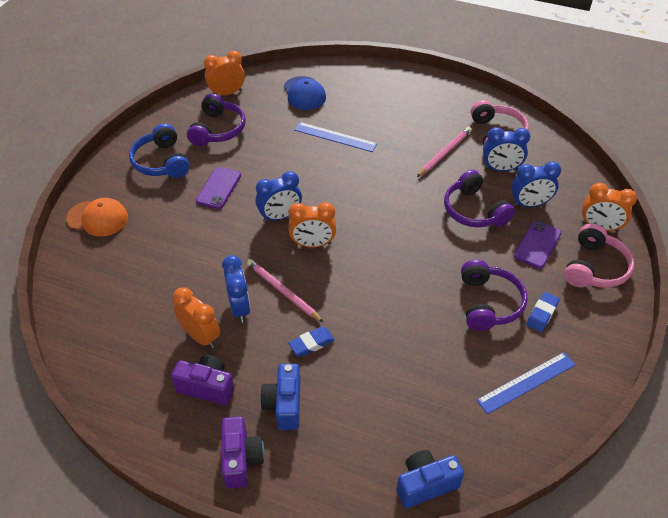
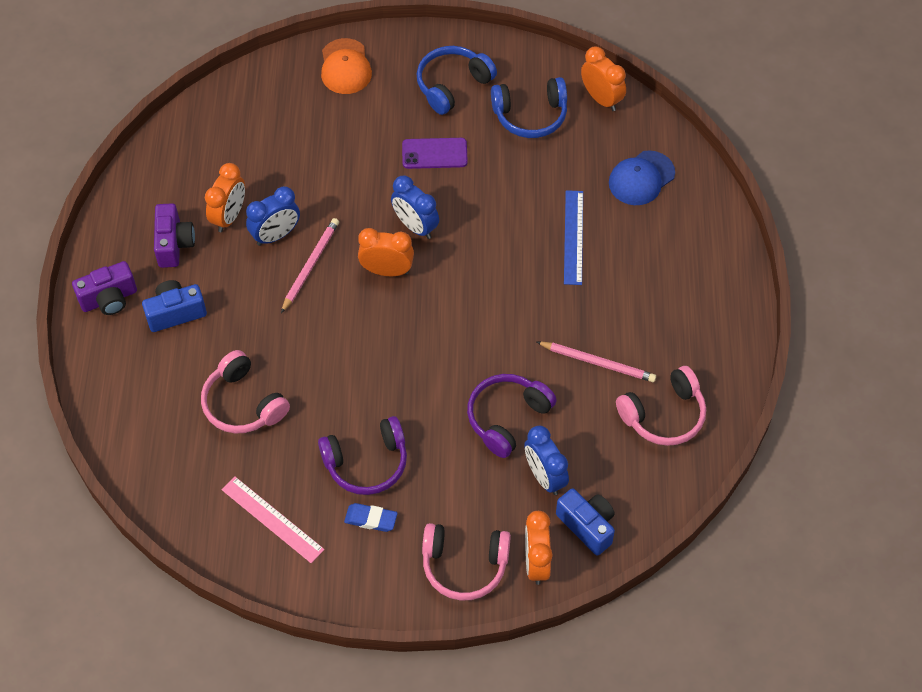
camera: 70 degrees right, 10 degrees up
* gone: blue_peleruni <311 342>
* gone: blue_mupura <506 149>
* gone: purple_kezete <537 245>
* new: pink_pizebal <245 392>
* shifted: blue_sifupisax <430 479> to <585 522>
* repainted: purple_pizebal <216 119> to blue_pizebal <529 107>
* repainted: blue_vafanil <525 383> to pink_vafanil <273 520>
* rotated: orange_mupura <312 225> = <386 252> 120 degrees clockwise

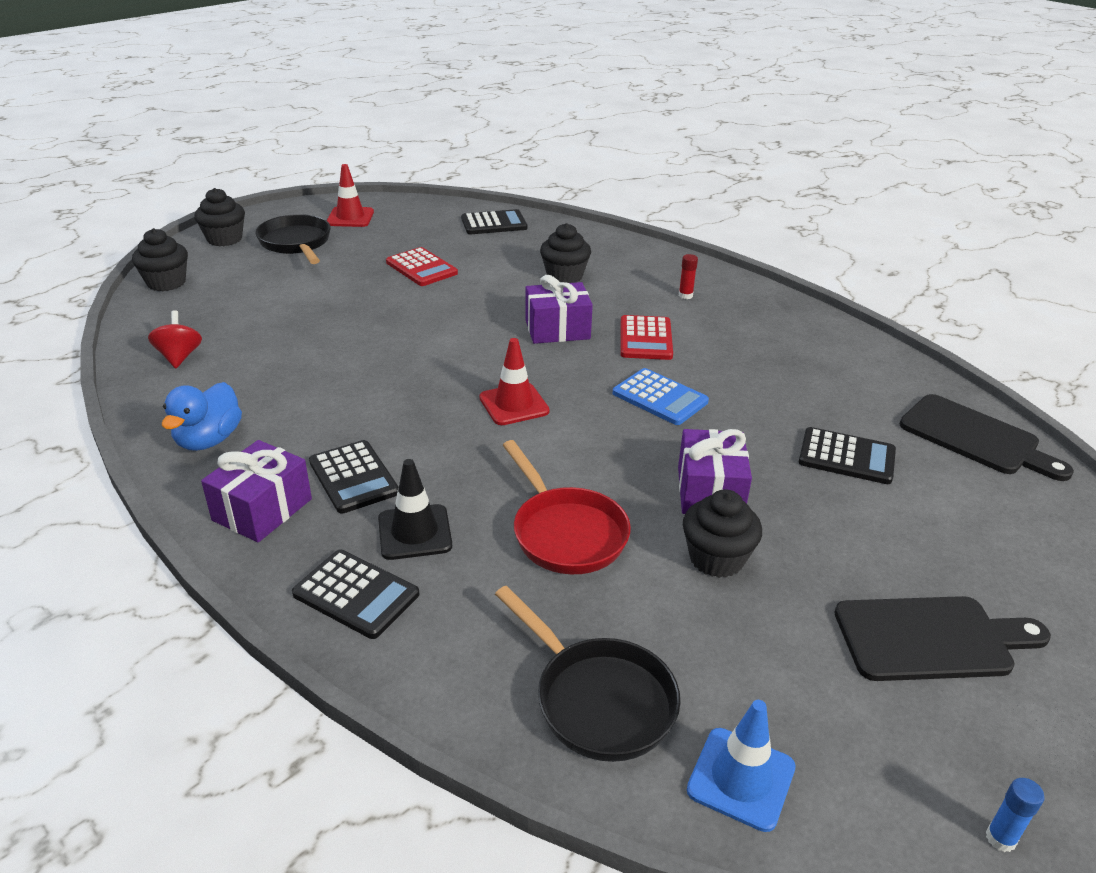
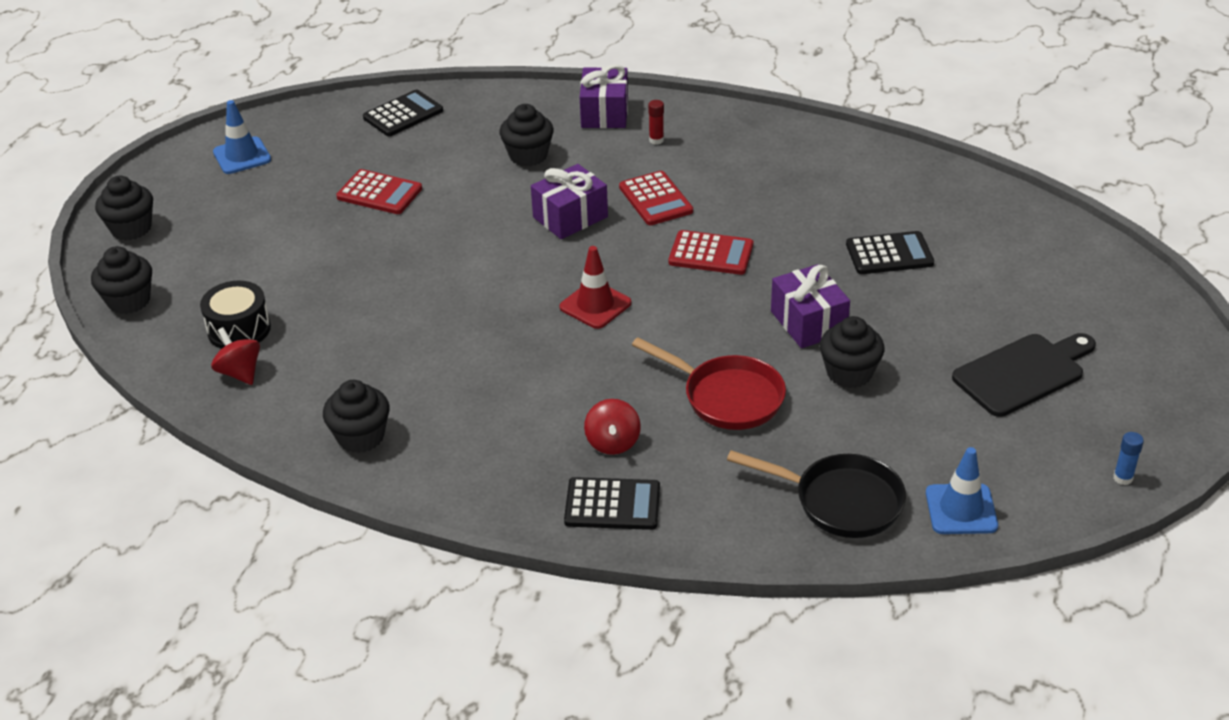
camera: 25 degrees left, 5 degrees up
* gone: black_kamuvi <293 239>
* gone: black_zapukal <354 477>
* gone: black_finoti <987 437>
* new: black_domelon <235 315>
* shifted: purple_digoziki <256 491> to <604 96>
* swapped: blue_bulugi <202 416> to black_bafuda <356 416>
* swapped: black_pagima <415 509> to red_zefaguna <612 427>
* repainted: red_pagima <350 195> to blue_pagima <242 137>
* repainted: blue_zapukal <661 396> to red_zapukal <711 252>

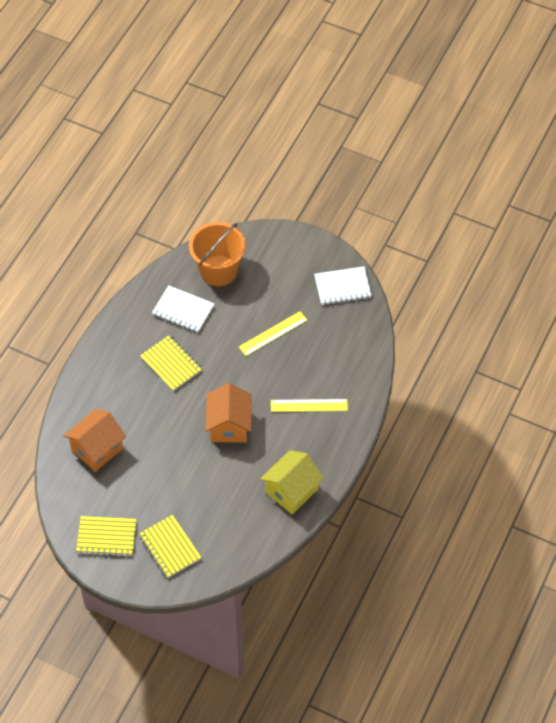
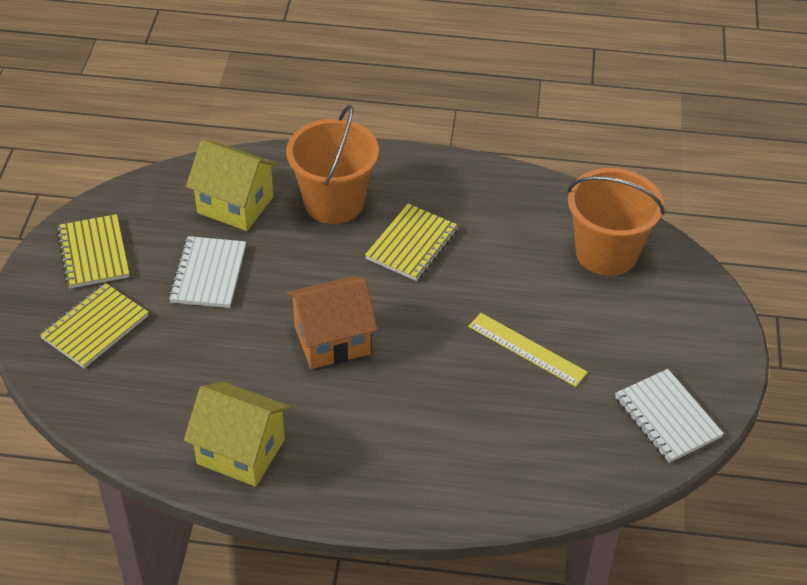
camera: 70 degrees right, 10 degrees down
* gone: yellow_vafanil <309 405>
* new: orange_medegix <332 164>
* shifted: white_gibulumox <183 309> to <207 272>
* repainted: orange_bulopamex <94 440> to yellow_bulopamex <232 185>

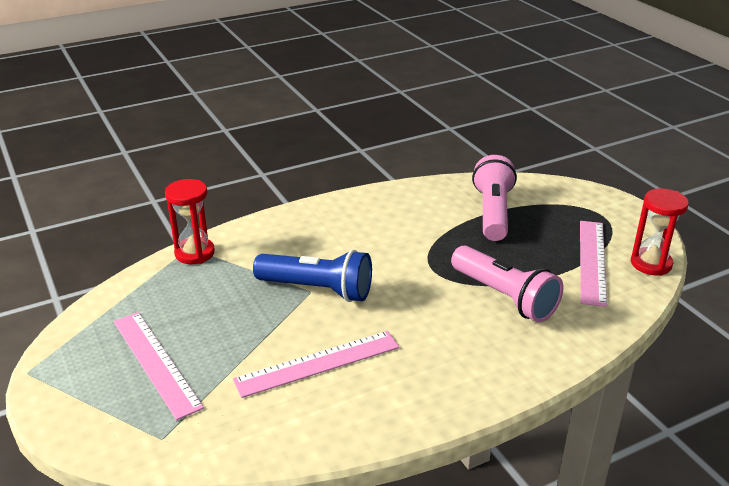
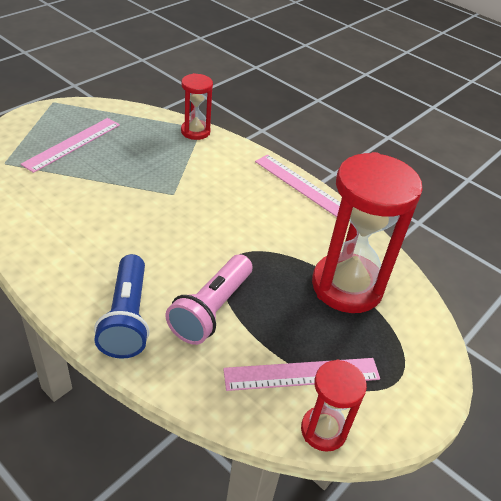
camera: 65 degrees right, 10 degrees up
* shifted: pink_vafanil <316 364> to <298 185>
* shifted: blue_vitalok <312 276> to <122 306>
* swapped: pink_vitalok <494 198> to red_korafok <367 232>

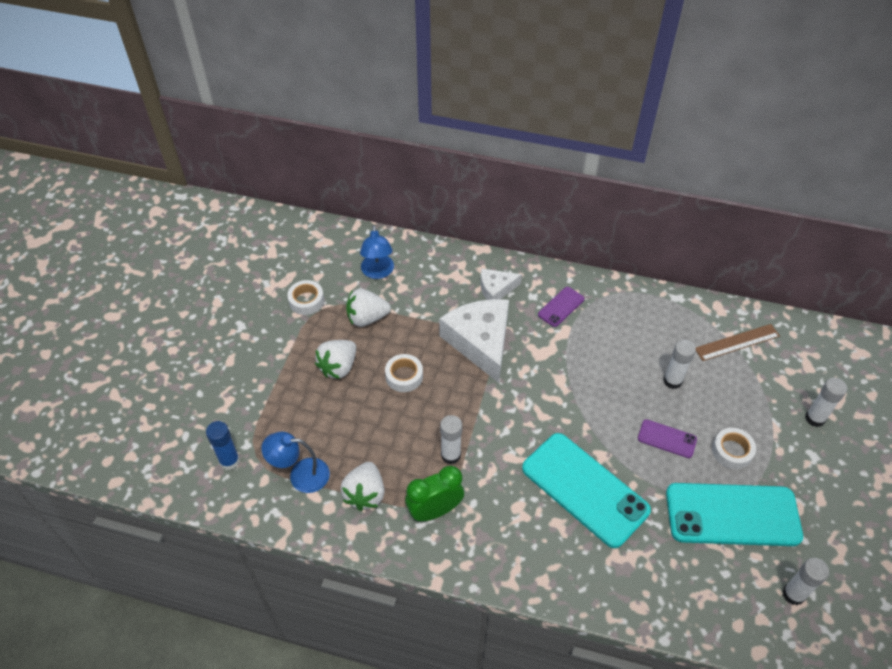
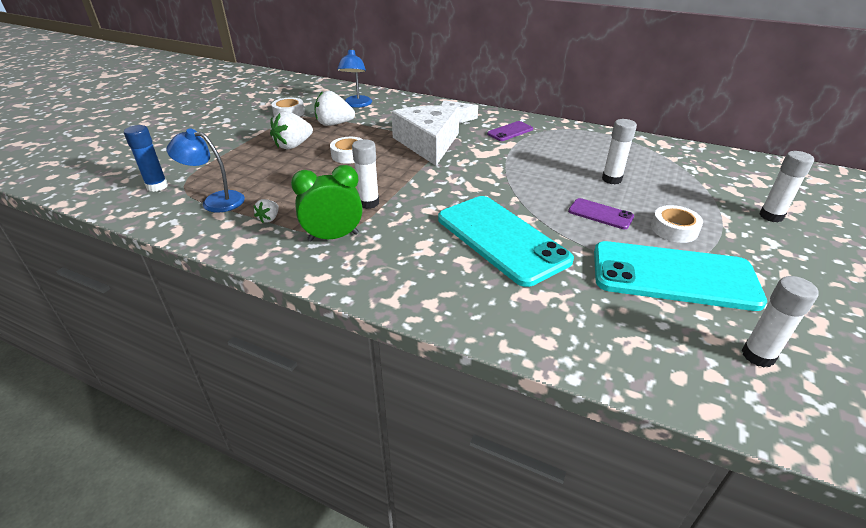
camera: 10 degrees right, 15 degrees down
* gone: brown_vafanil <738 342>
* scaled: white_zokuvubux <363 486> = <266 211> x0.51

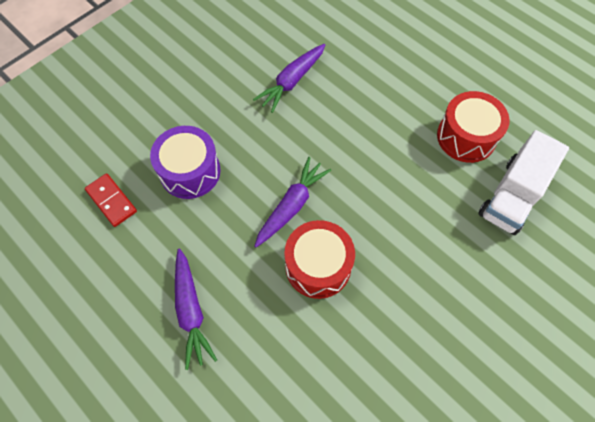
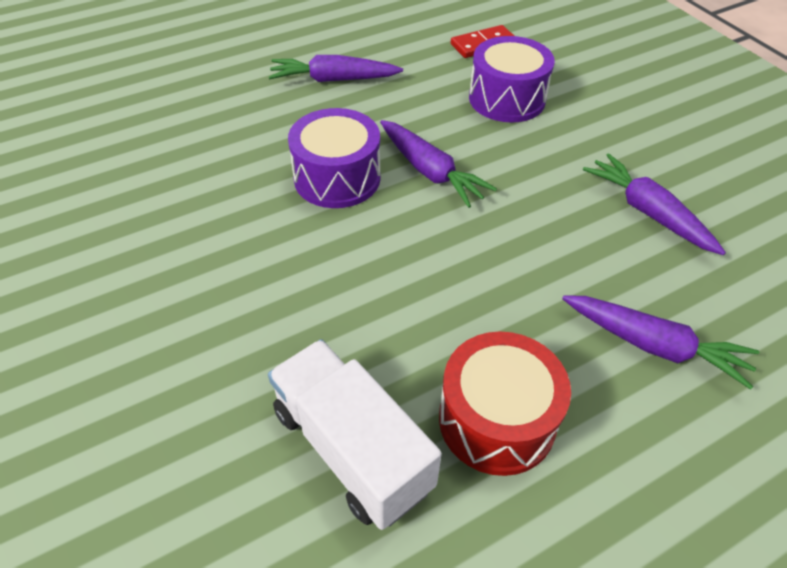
camera: 105 degrees right, 15 degrees down
* new: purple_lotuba <660 342>
* repainted: red_domelon <319 259> to purple_domelon <334 158>

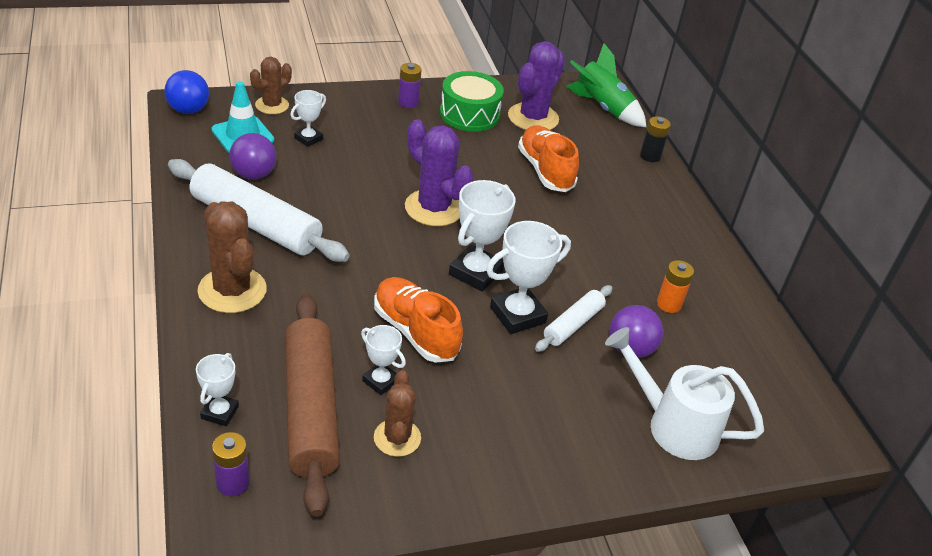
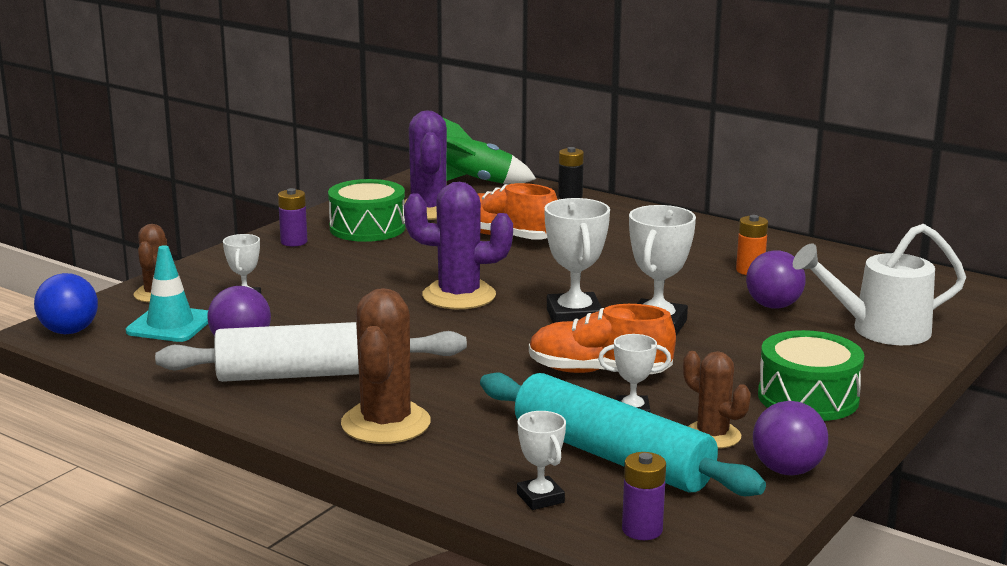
camera: 35 degrees left, 20 degrees down
* gone: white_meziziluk <573 318>
* new: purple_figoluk <790 438>
* new: green_domelon <811 375>
* repainted: brown_meziziluk <312 405> to turquoise_meziziluk <623 434>
* rotated: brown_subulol <232 257> = <386 366> 75 degrees clockwise

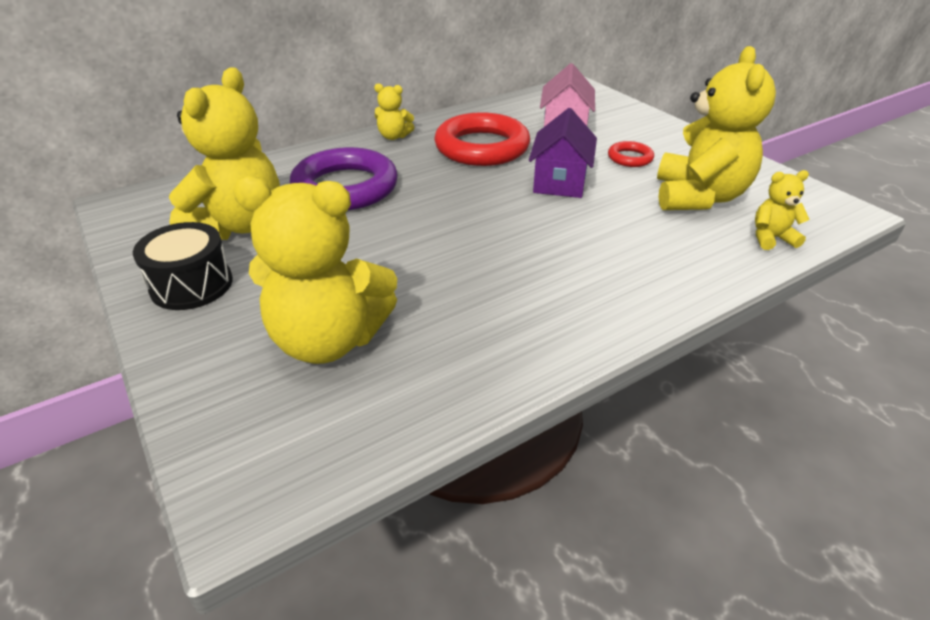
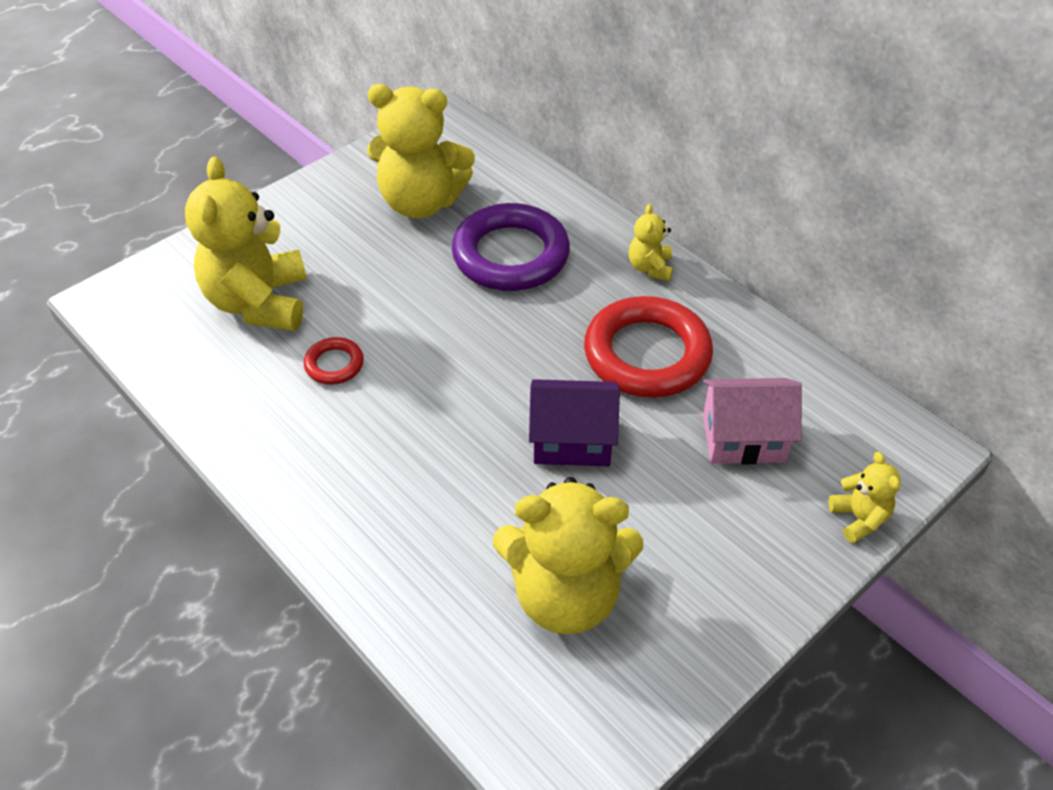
camera: 80 degrees right, 10 degrees up
* gone: black_domelon <183 266>
* shifted: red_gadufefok <631 154> to <334 361>
* shifted: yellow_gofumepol <782 210> to <865 497>

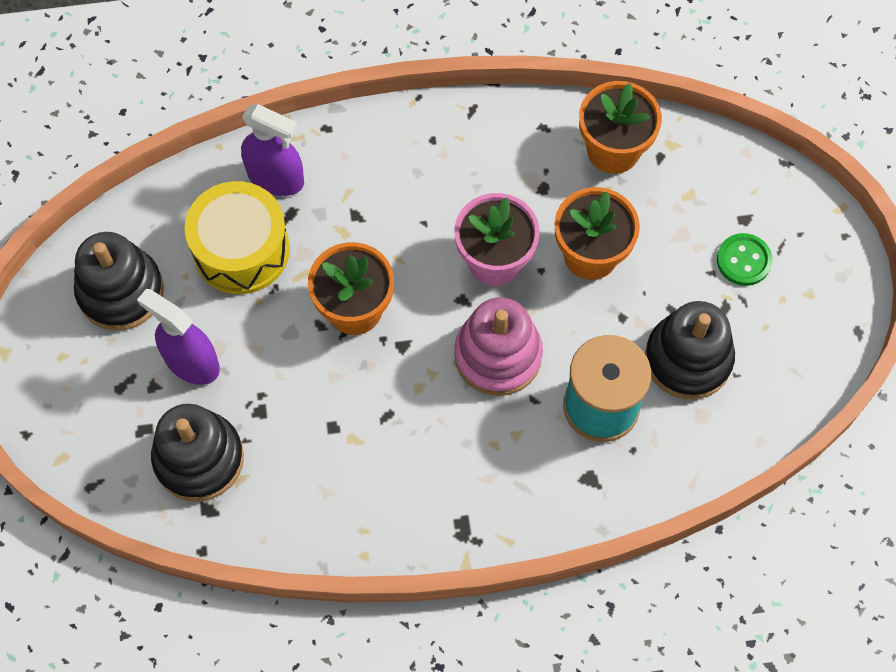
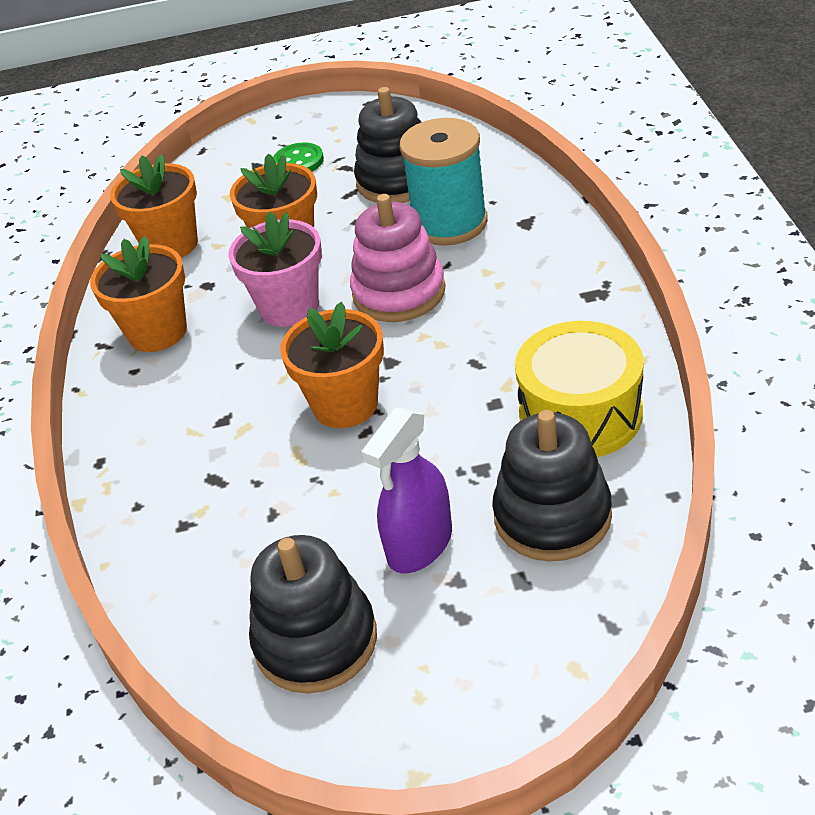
camera: 85 degrees left, 25 degrees down
* gone: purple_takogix <272 150>
* new: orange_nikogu <138 294>
* shifted: yellow_domelon <237 237> to <579 389>

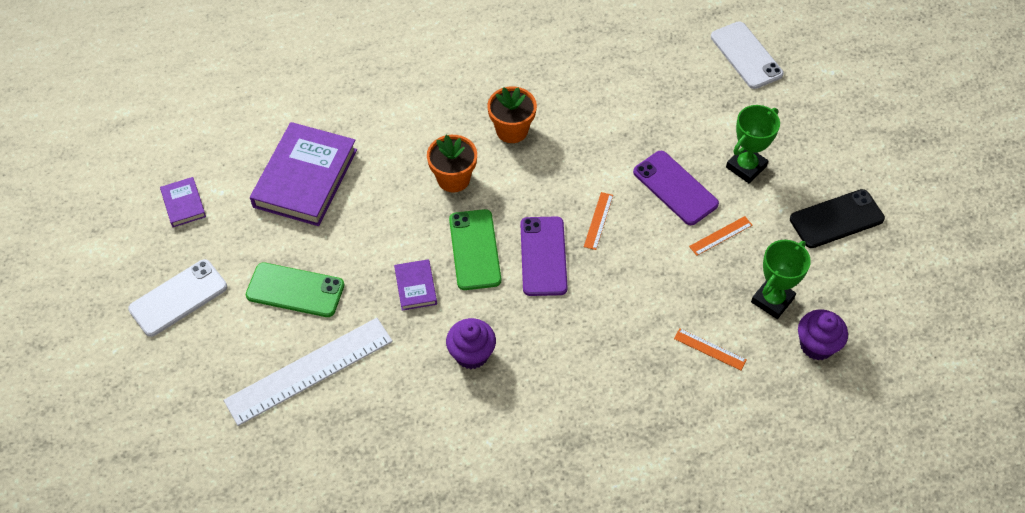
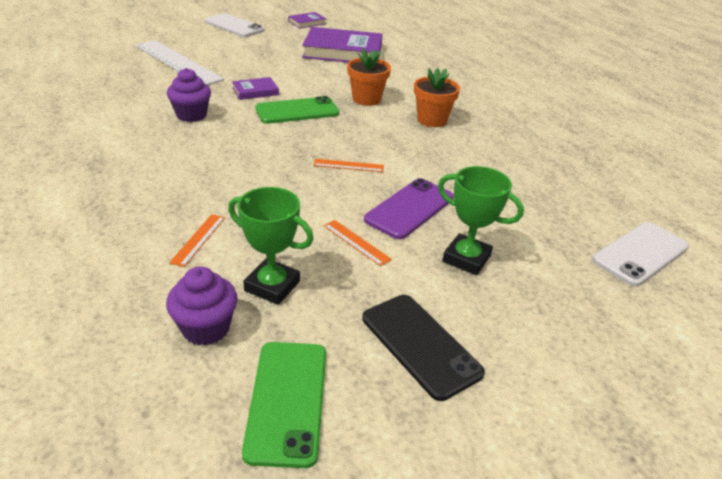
camera: 75 degrees right, 20 degrees down
* gone: purple_kezete <544 256>
* shifted: green_kezete <295 289> to <284 405>

